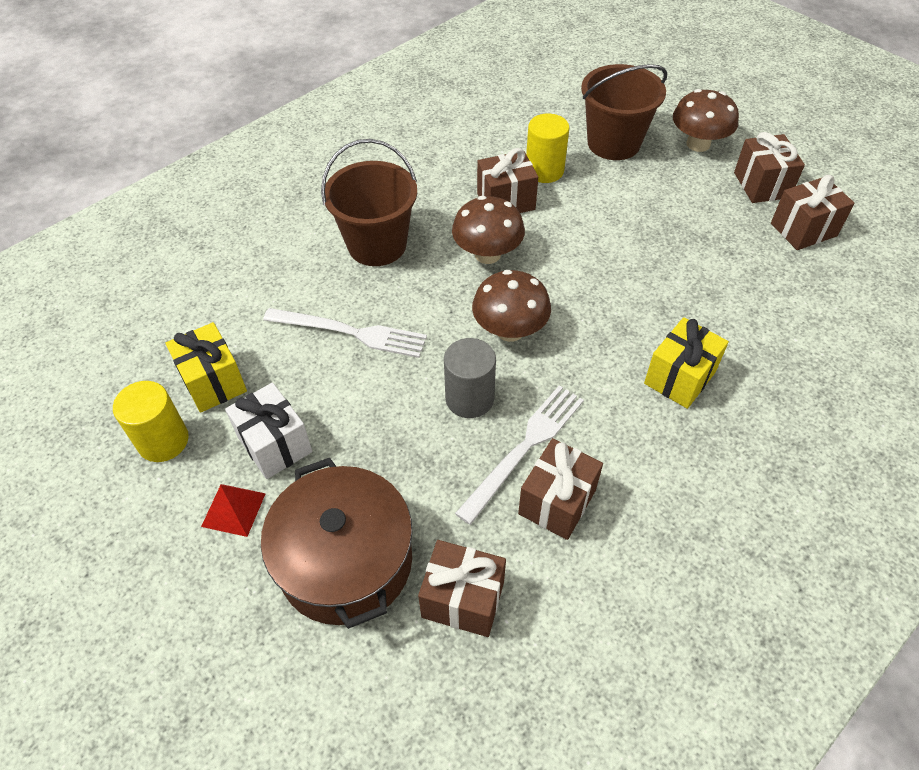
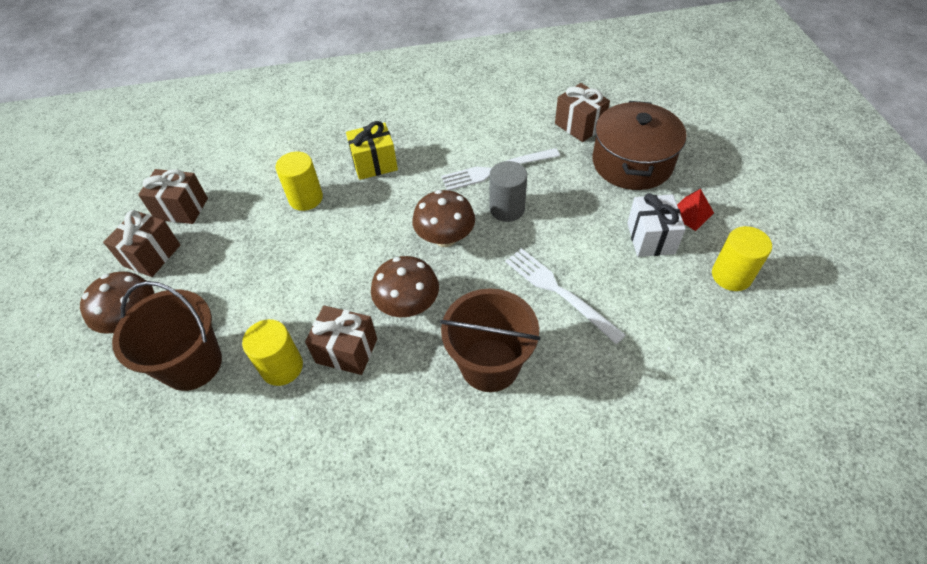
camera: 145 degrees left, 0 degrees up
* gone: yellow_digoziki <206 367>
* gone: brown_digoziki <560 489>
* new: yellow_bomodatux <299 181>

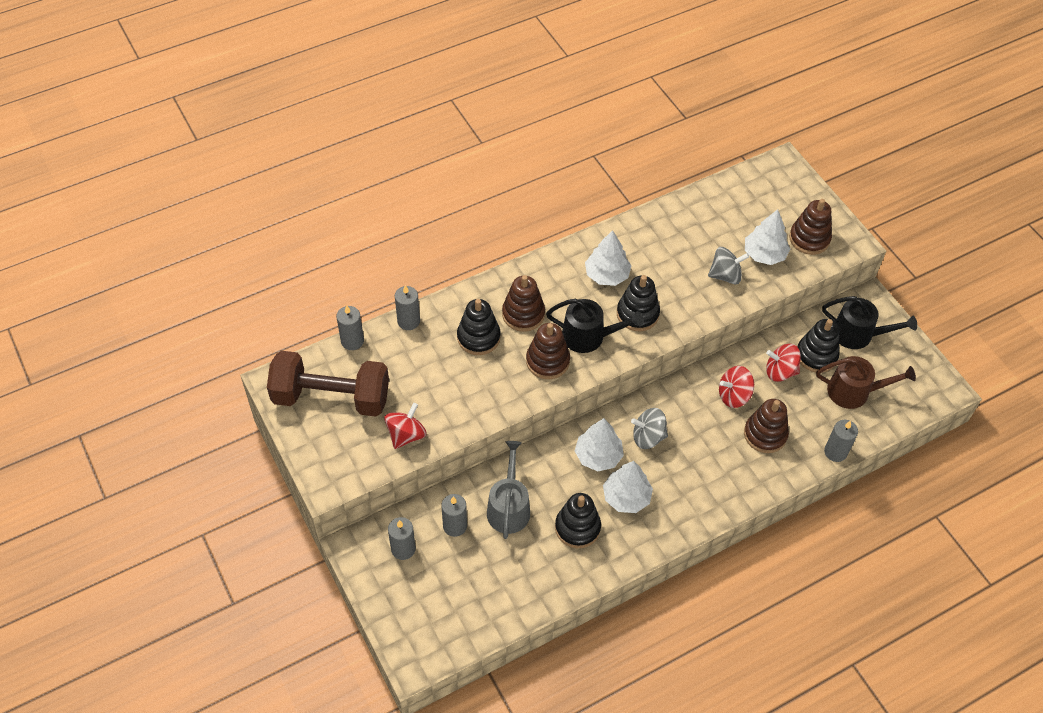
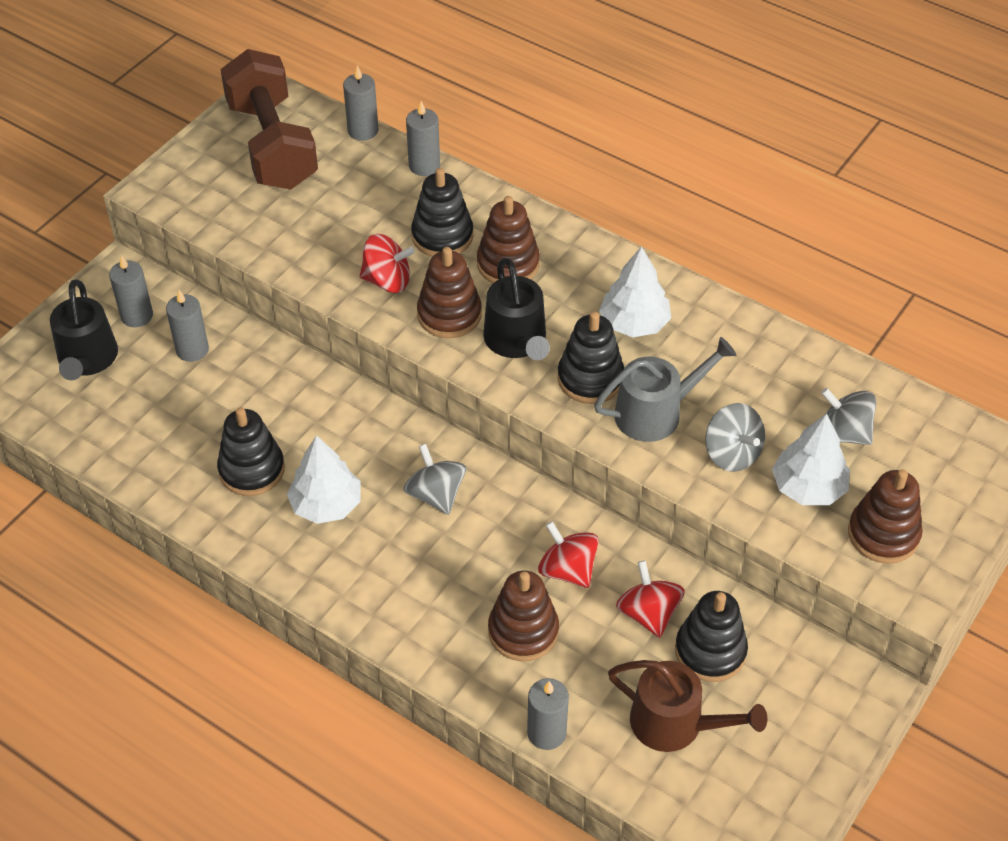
camera: 65 degrees right, 5 degrees down
* gone: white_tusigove <599 444>
* new: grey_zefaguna <848 416>
* shifted: red_zefaguna <405 426> to <387 263>
* shifted: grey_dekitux <508 490> to <665 389>
* shifted: black_dekitux <869 322> to <84 329>
* rotated: brown_dekitux <866 382> = <687 706> 45 degrees counterclockwise

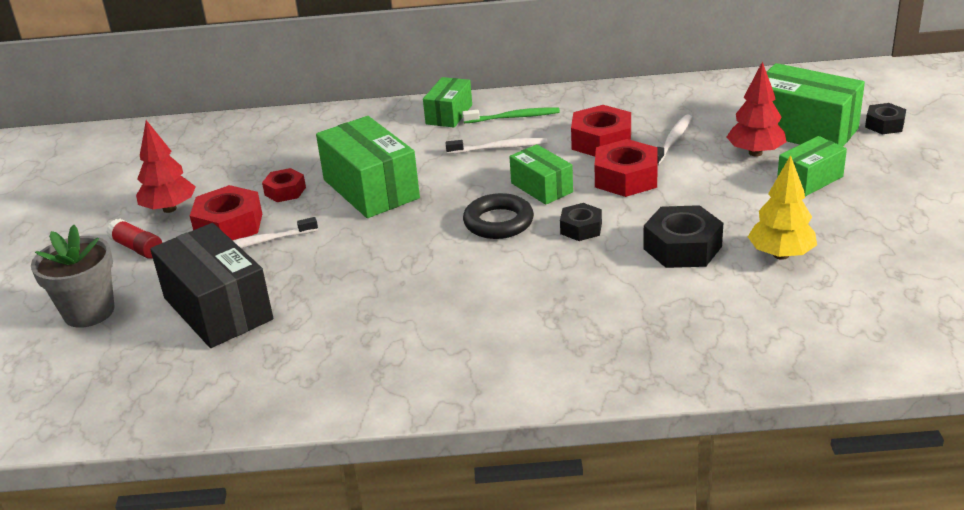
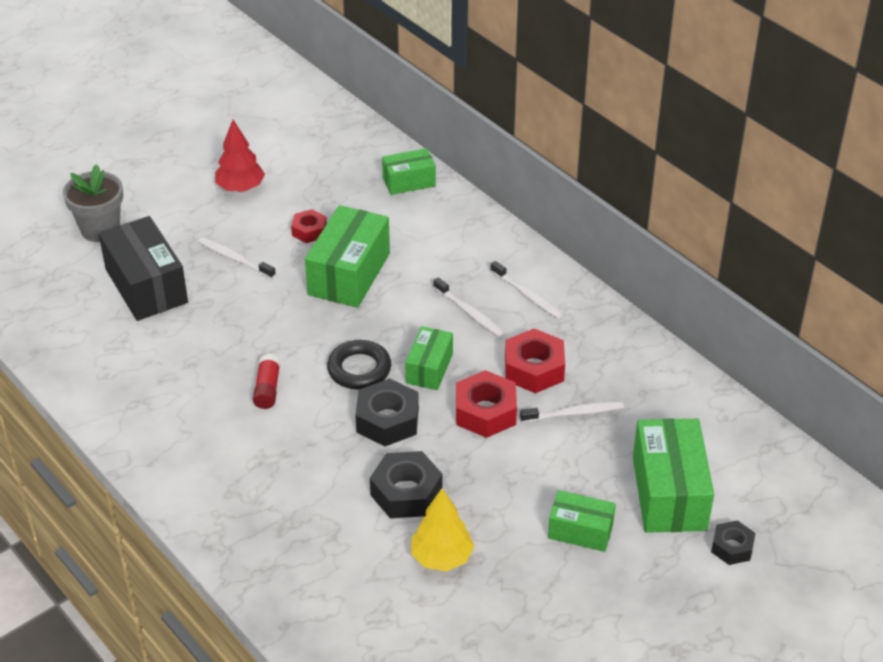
camera: 50 degrees right, 10 degrees up
* gone: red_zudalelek <226 212>
* gone: red_tusigove <756 109>
* shifted: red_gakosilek <134 239> to <266 381>
* shifted: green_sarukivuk <447 102> to <409 171>
* repainted: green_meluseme <511 115> to white_meluseme <527 290>
* rotated: black_sarukivuk <211 285> = <143 268> 45 degrees counterclockwise
* scaled: black_zudalelek <581 222> = <387 412> x1.66

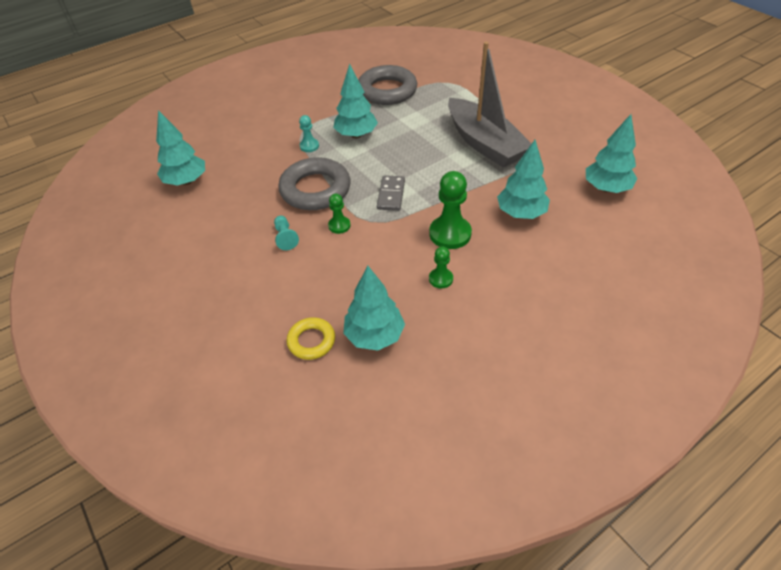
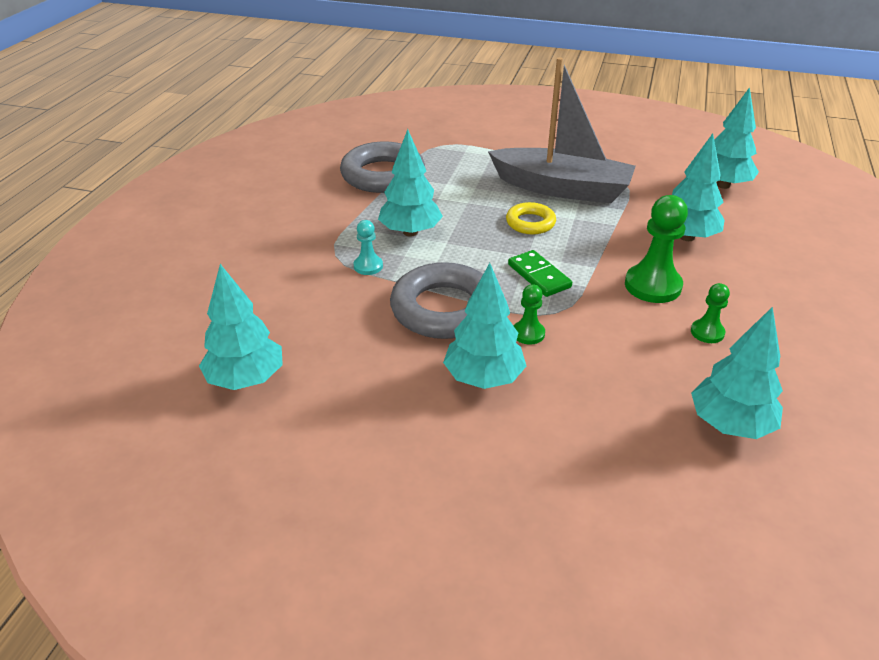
camera: 40 degrees left, 10 degrees down
* shifted: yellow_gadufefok <310 338> to <531 218>
* swapped: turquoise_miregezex <286 233> to turquoise_tusigove <484 326>
* repainted: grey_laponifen <391 193> to green_laponifen <540 273>

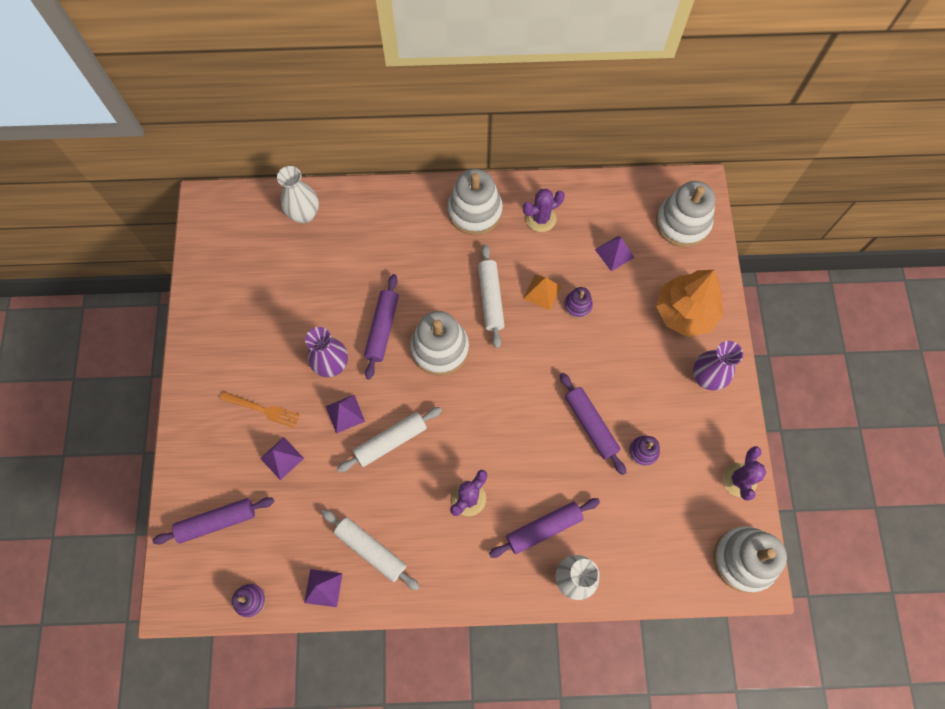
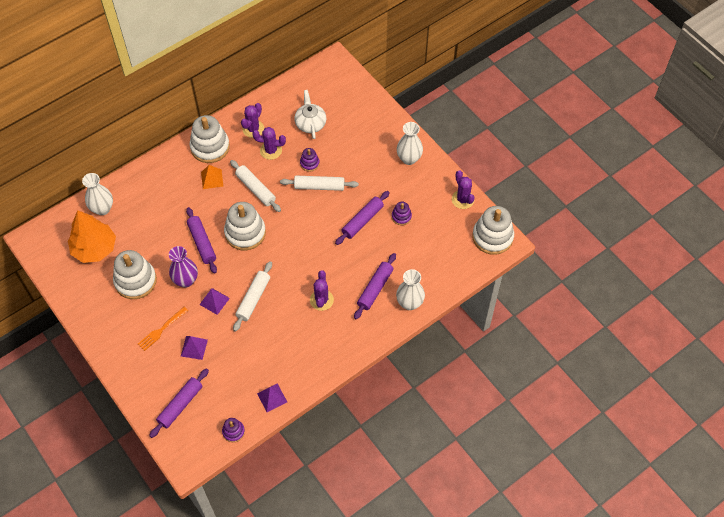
camera: 35 degrees left, 10 degrees down
* new: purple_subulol <269 143>
* shifted: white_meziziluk <370 550> to <319 183>
* shifted: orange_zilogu <542 293> to <212 177>
* shifted: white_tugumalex <685 214> to <135 274>
* shifted: orange_tusigove <689 303> to <92 236>
* swapped: purple_zilogu <615 253> to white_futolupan <310 114>
* repainted: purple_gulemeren <718 366> to white_gulemeren <410 143>
* rotated: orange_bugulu <260 409> = <163 329> 150 degrees clockwise
* rotated: purple_meziziluk <593 424> = <362 218> 75 degrees counterclockwise

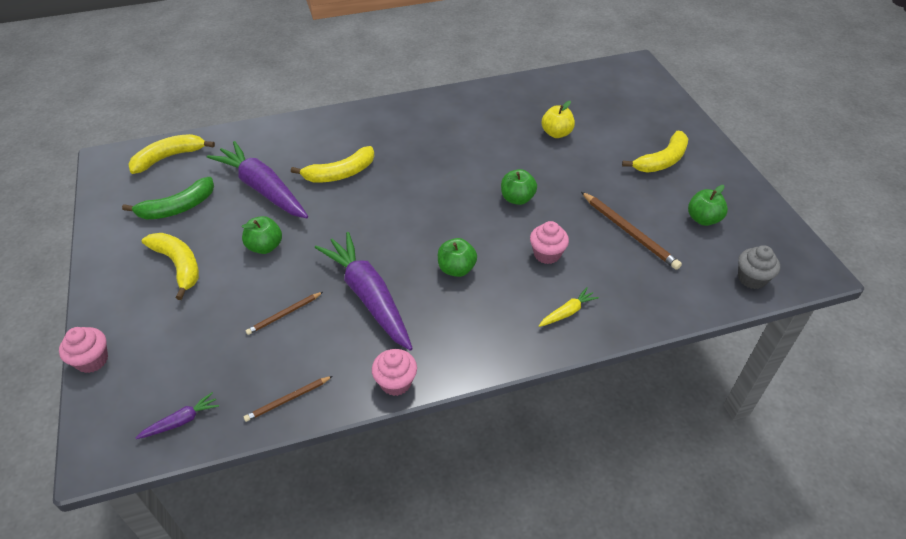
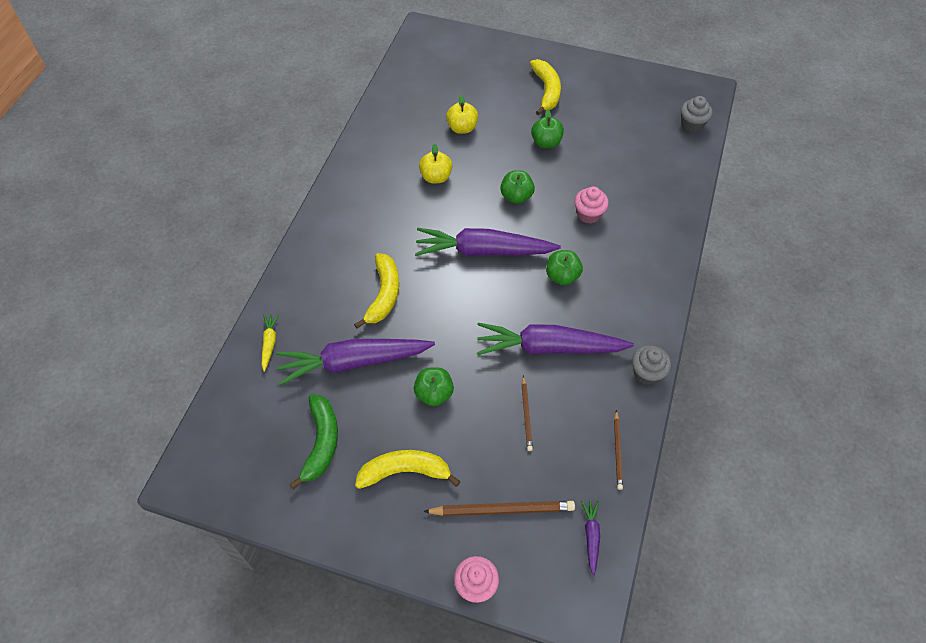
camera: 55 degrees left, 10 degrees up
* gone: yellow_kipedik <171 154>
* new: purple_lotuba <488 242>
* new: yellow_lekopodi <435 163>
* shifted: yellow_lotuba <569 307> to <270 343>
* shifted: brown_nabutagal <631 231> to <499 508>
* shifted: green_lekopodi <708 205> to <547 128>
* repainted: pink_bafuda <394 372> to grey_bafuda <651 365>

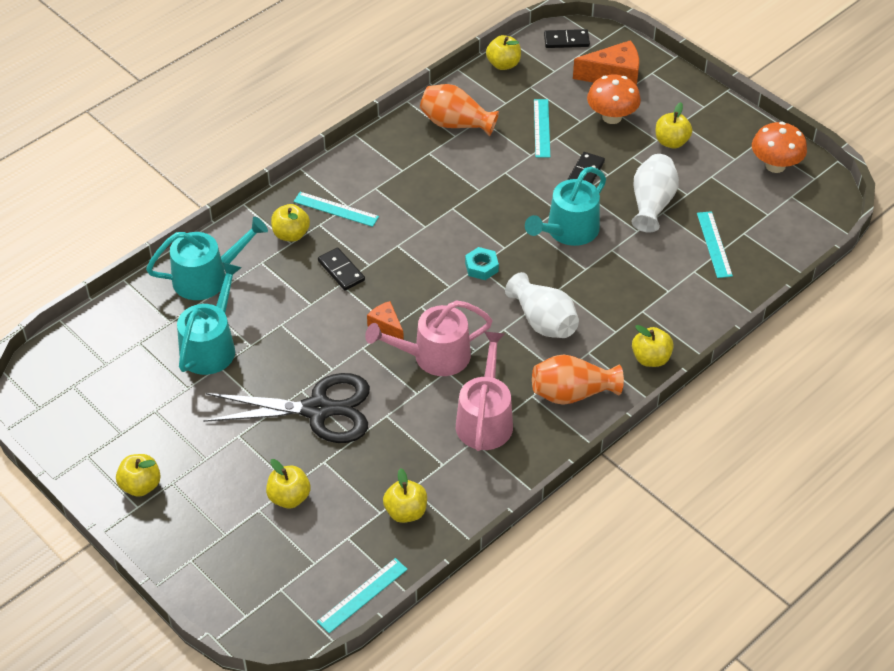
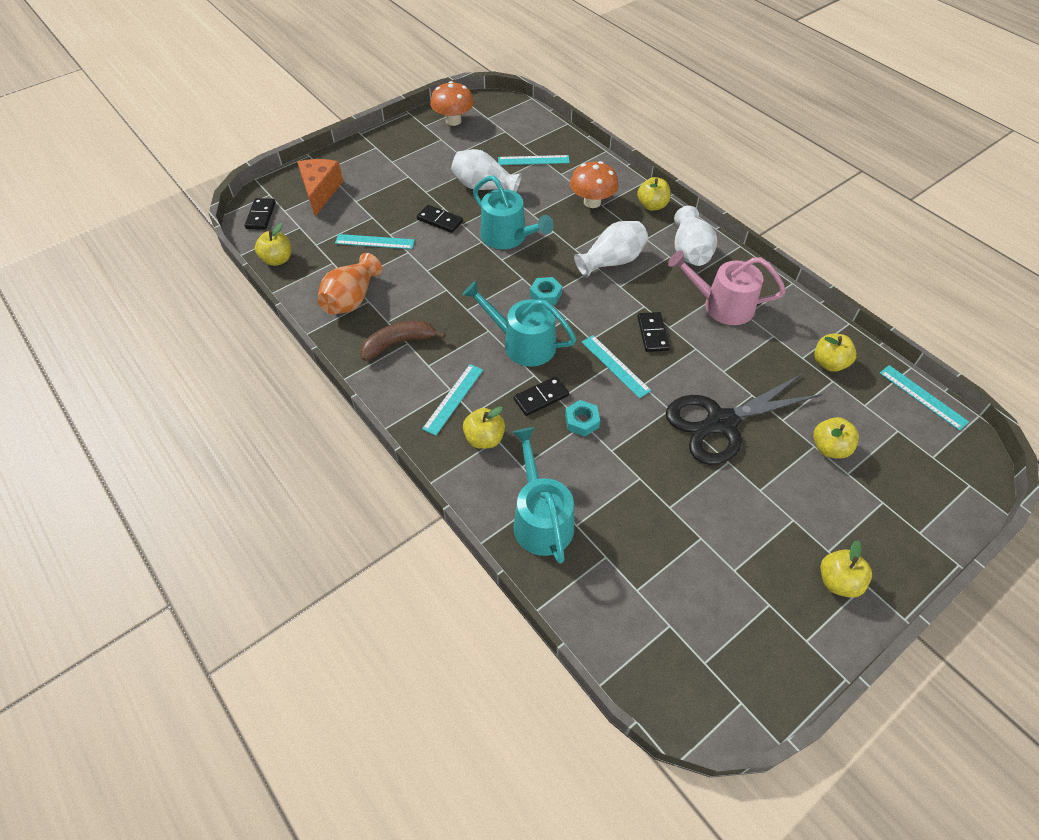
camera: 85 degrees left, 5 degrees up
* gone: yellow_lekopodi <674 125>
* new: brown_kipedik <403 341>
* new: turquoise_zudalelek <582 418>
* shifted: turquoise_dekitux <209 318> to <519 324>
* shifted: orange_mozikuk <614 99> to <594 184>
* swapped: pink_dekitux <429 338> to black_laponifen <654 332>
* swapped: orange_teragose <385 320> to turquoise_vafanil <616 366>
* repainted: orange_gulemeren <578 379> to white_gulemeren <695 236>
* rotated: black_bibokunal <286 408> = <744 419> 120 degrees counterclockwise

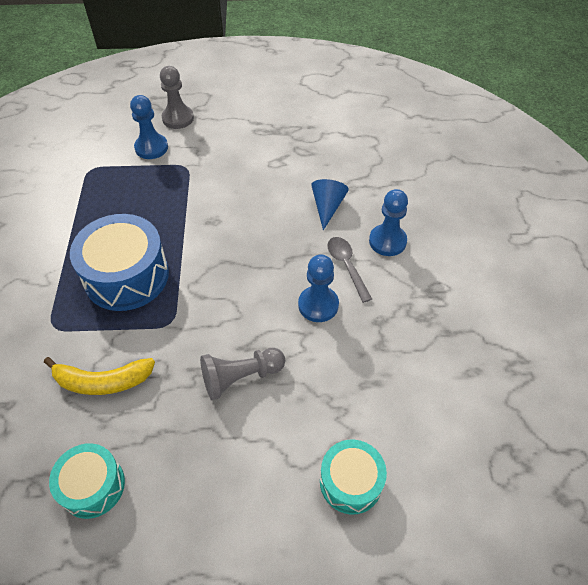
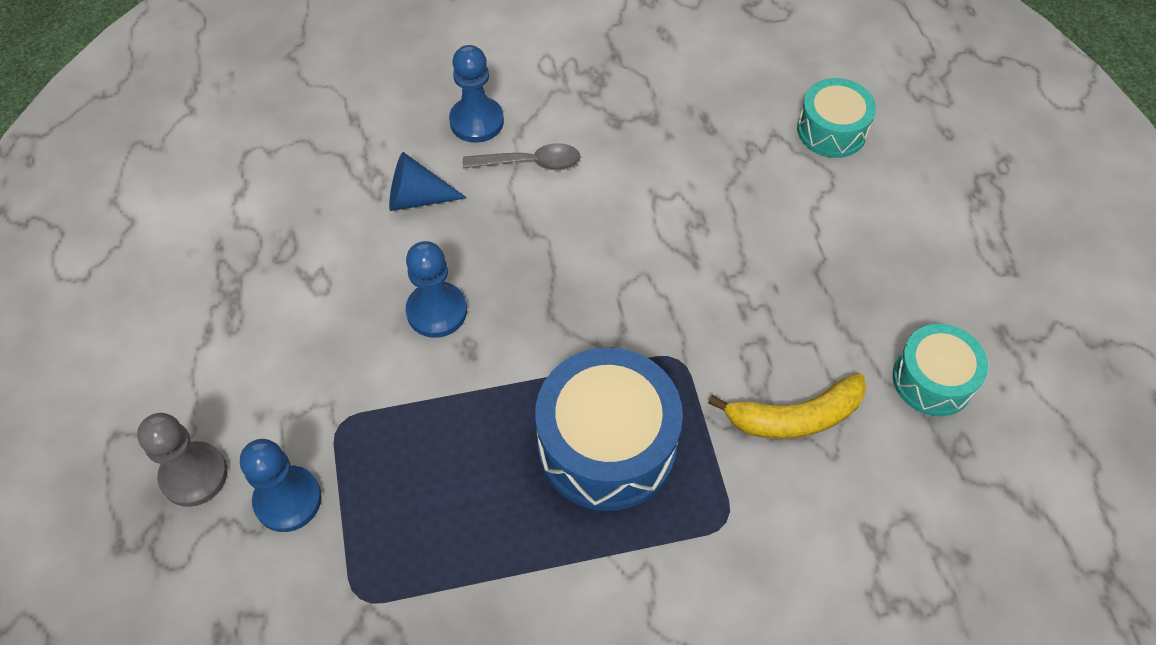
camera: 100 degrees left, 5 degrees up
* gone: grey_miregezex <242 374>
* shifted: blue_miregezex <318 288> to <436 289>
* rotated: yellow_kipedik <99 376> = <787 406> 90 degrees clockwise
* rotated: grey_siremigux <349 270> = <522 156> 150 degrees counterclockwise

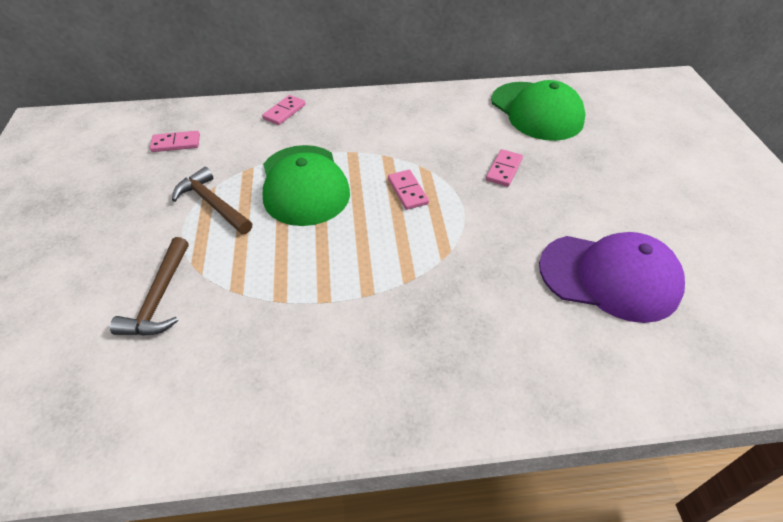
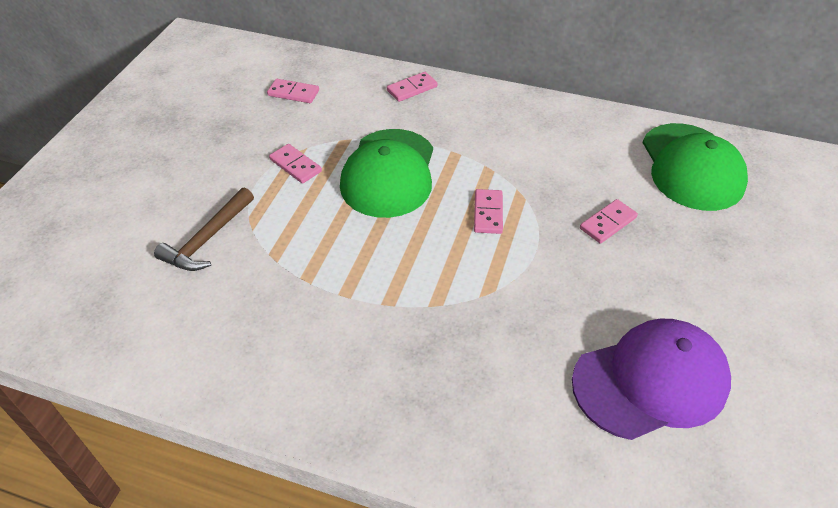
camera: 25 degrees right, 0 degrees up
* swapped: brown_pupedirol <212 200> to pink_laponifen <295 164>
* rotated: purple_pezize <612 277> = <651 379> 60 degrees counterclockwise

